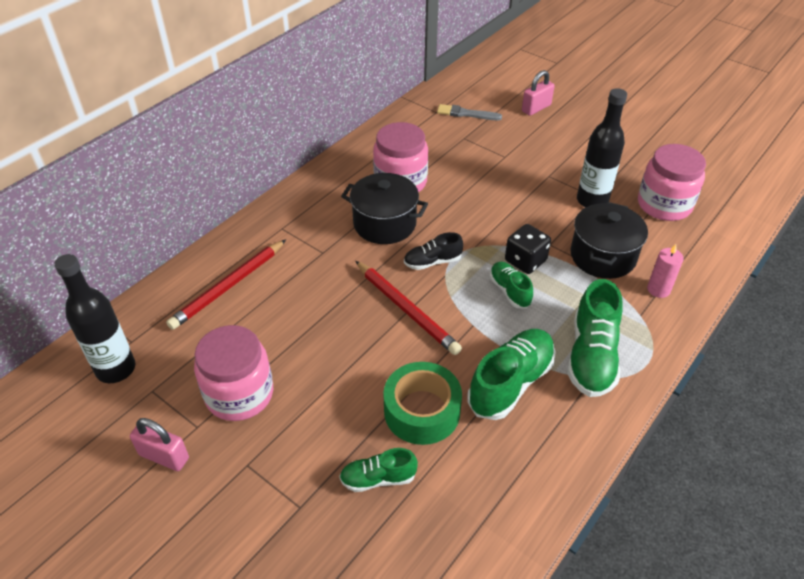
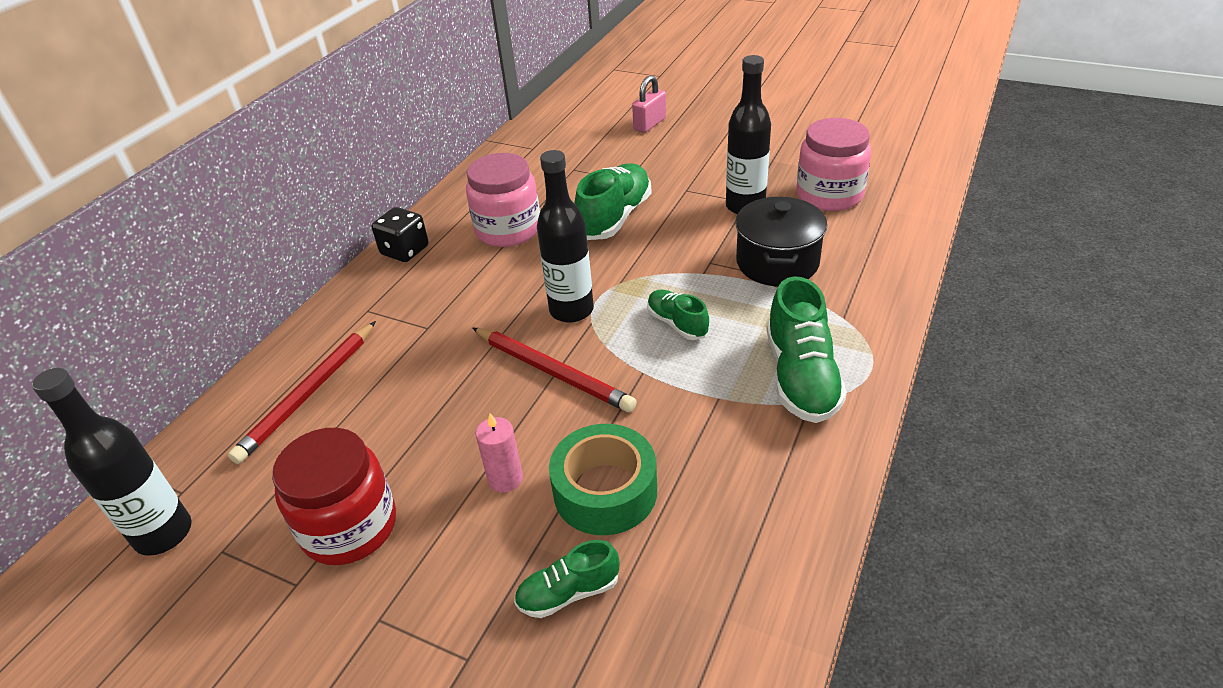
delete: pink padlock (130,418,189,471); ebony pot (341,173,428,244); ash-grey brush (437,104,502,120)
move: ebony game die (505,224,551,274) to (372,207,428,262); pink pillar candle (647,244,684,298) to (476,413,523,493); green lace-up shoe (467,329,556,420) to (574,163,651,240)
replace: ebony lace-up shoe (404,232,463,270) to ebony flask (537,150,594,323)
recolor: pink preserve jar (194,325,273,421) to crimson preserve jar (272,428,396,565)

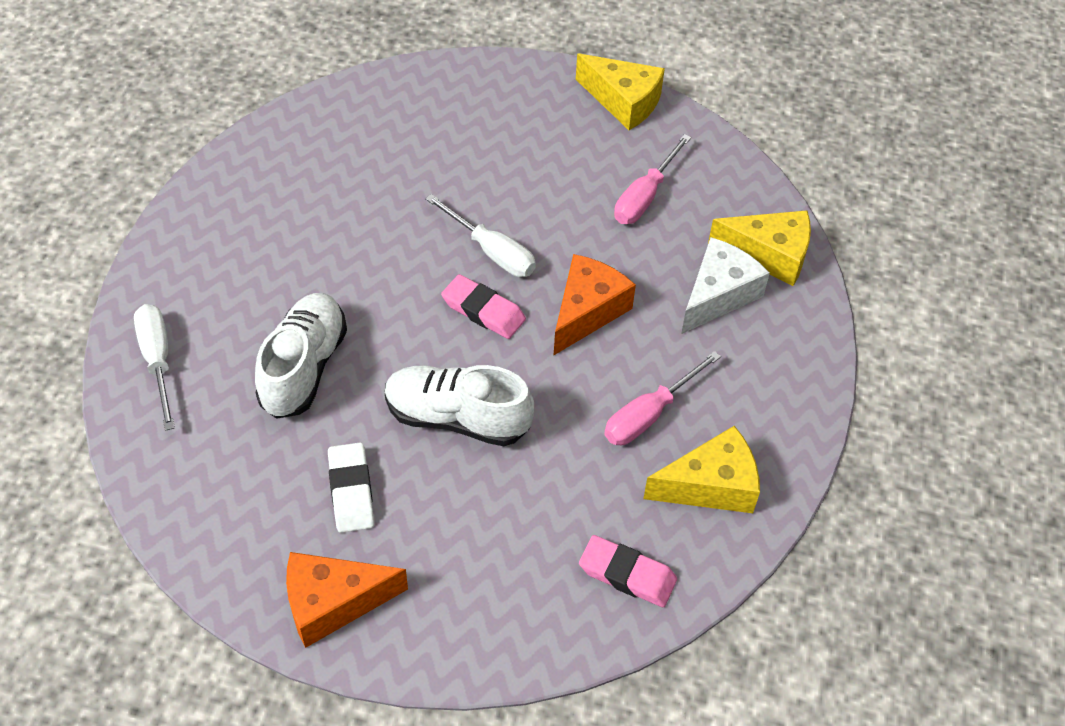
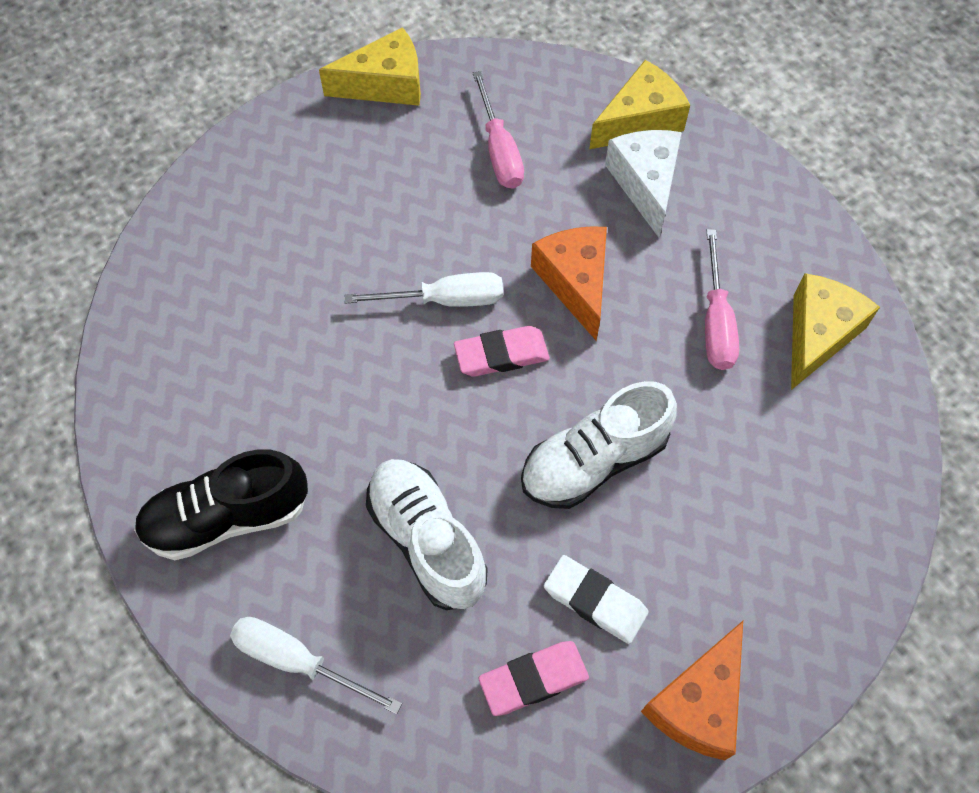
insert: ebony lace-up shoe (134,449,308,560)
move: pink pencil eraser (579,535,677,607) to (479,641,589,716)

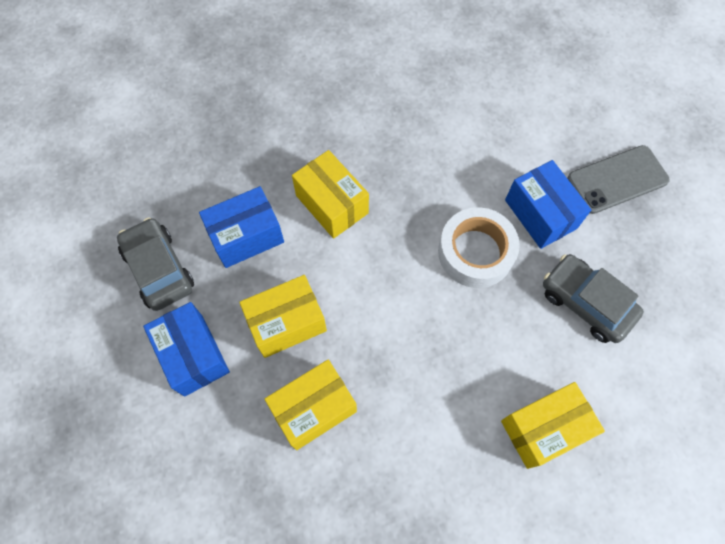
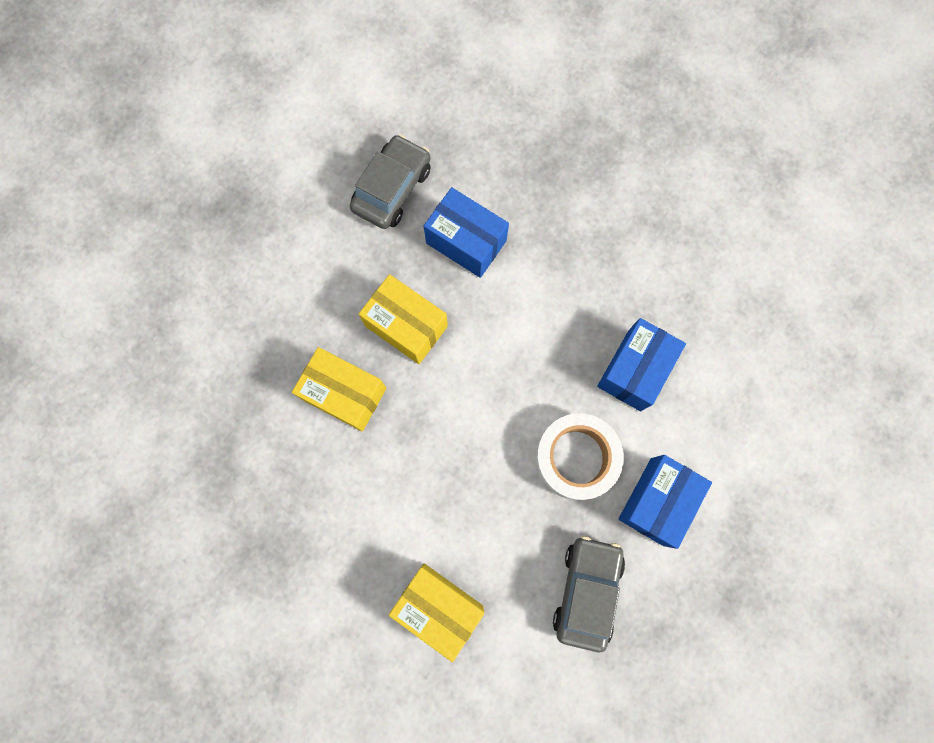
delete: yellow parcel (292,150,369,239); ash-grey smartphone (567,145,670,214)
move: royal blue parcel (143,302,230,397) to (597,318,686,411)

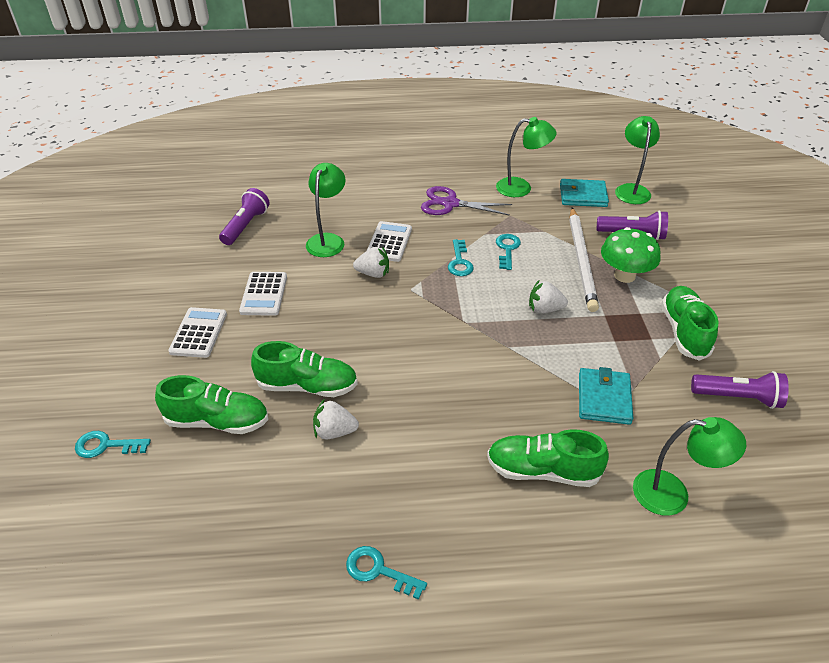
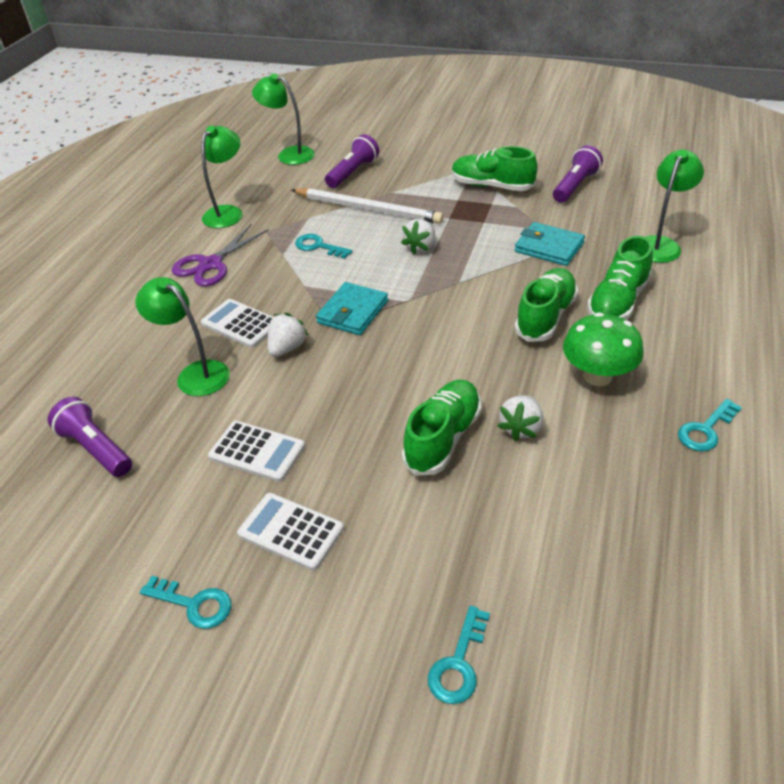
move: aqua key (448,239,474,276) to (140,576,232,629); aqua wallet (560,179,609,207) to (316,282,388,335); green lace-up shoe (155,375,268,434) to (514,268,578,342); green mushroom (601,227,661,283) to (563,312,644,386)

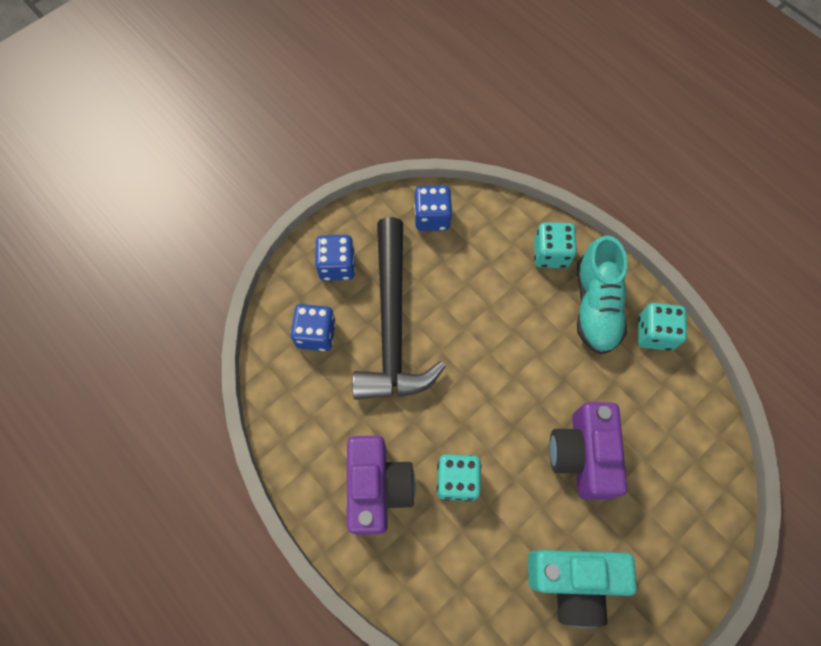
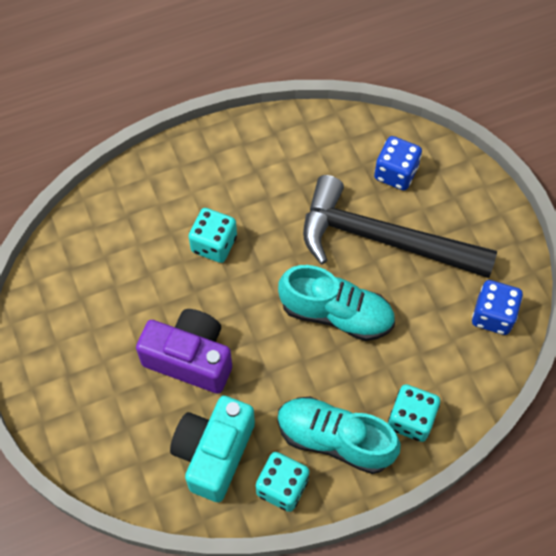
delete: royal blue game die (315,235,355,281); royal purple compact camera (347,436,416,535)
insert: aqua lace-up shoe (278,265,395,341)
move: aqua compact camera (528,550,637,628) to (170,396,255,502)

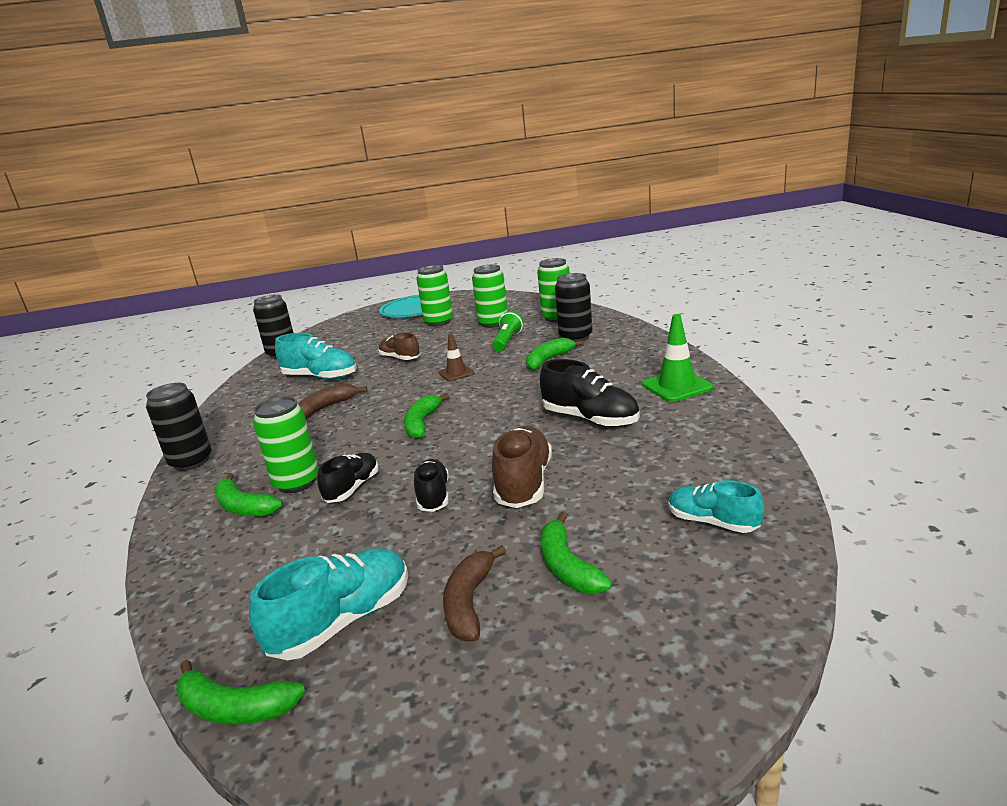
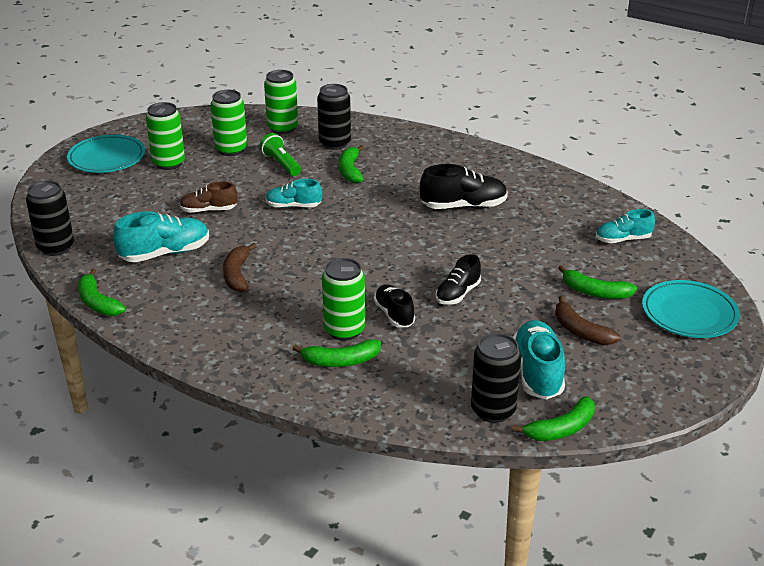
delete: dark brown lace-up shoe (492,426,552,508); green road cone (642,314,713,402)
insert: aqua dinner plate (642,280,740,338)
move: green banana (404,393,450,439) to (78,269,126,316); ebony soda can (146,383,212,471) to (471,333,521,423)
replace: dark brown road cone (438,333,475,381) to aqua lace-up shoe (265,179,322,208)
rotate: ebony lace-up shoe (414,459,449,512) = (436,254,481,305) 90 degrees counterclockwise

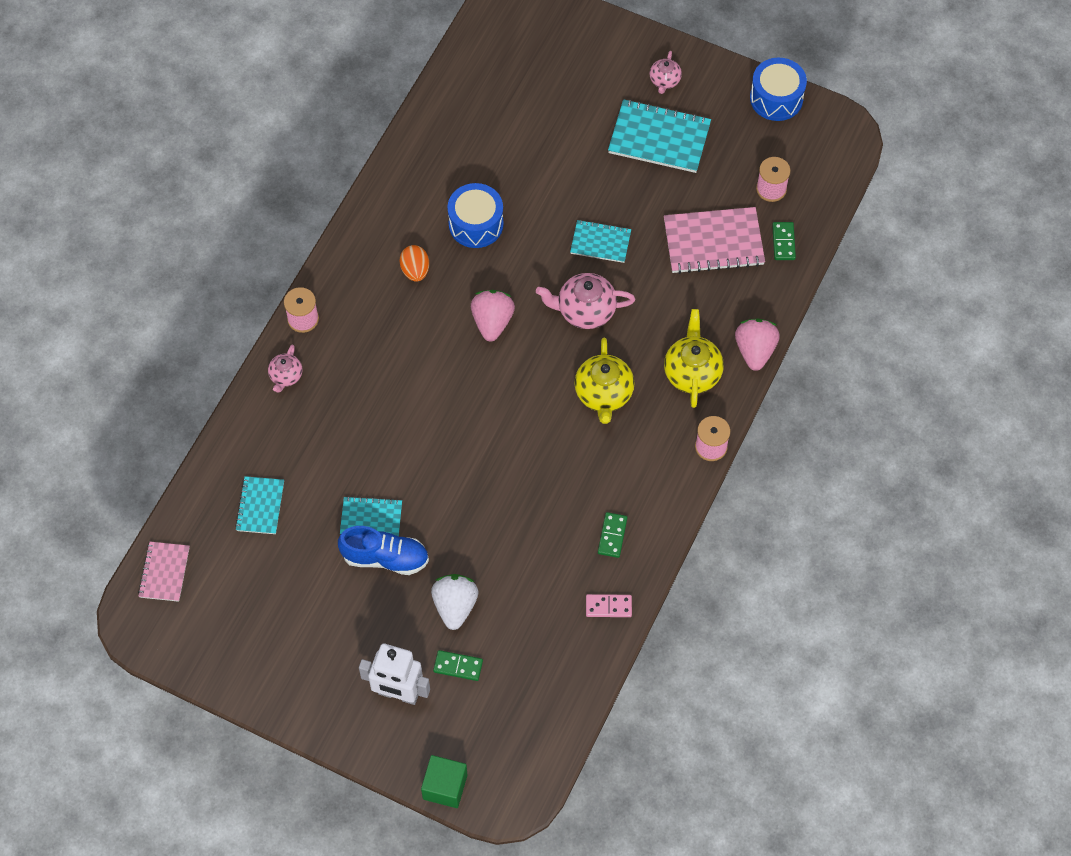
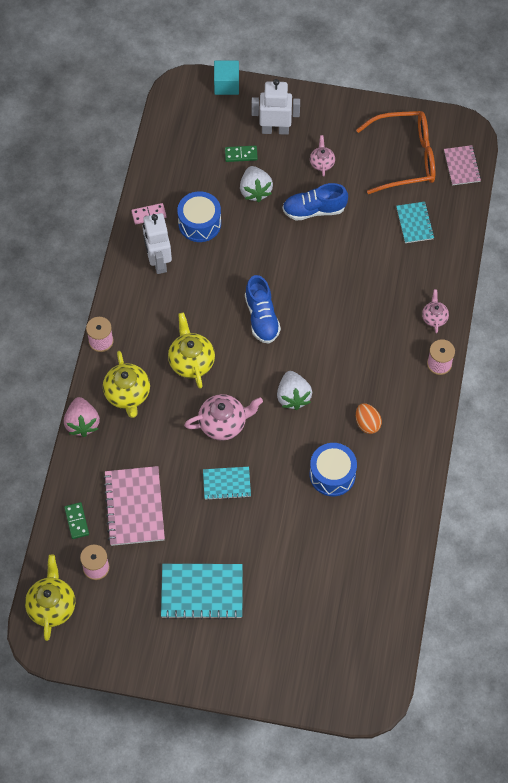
delete: aqua exercise book (340,496,402,537)
insert: yellow tea pot (25,554,75,641); royal blue lace-up shoe (245,275,281,344); bright orange spectacles (356,111,435,194)
move: royal blue snare drum (750,58,807,121) to (177,191,221,242); pink tea pot (650,51,682,94) to (310,135,335,177)
replace: green domino (598,512,627,558) to pure white toy robot (143,213,172,274)
recolor: green solid cube (421,755,467,808) to aqua solid cube (214,60,239,95); pink toy strawberry (471,290,515,341) to pure white toy strawberry (277,371,312,410)
rotate: pink exercise book (664,207,765,274) = (103,466,165,546) 75 degrees counterclockwise

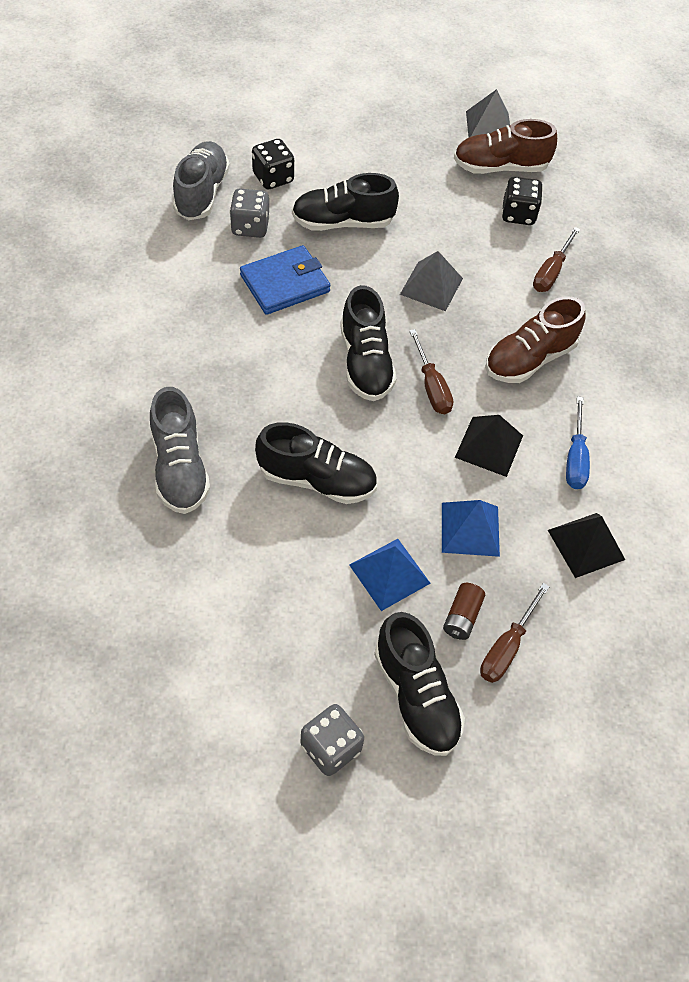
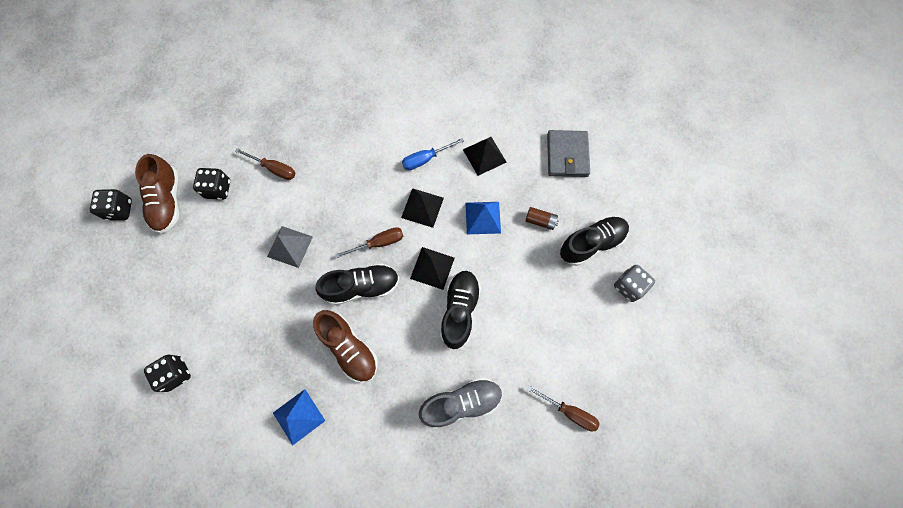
delete: ash-grey lace-up shoe (173,141,230,220); ash-grey game die (229,189,270,238); royal blue wallet (240,245,331,315); ebony lace-up shoe (292,173,399,231)
insert: ebony solid pyramid (410,247,455,290); ash-grey wallet (547,130,590,177)
move: royal blue solid pyramid (349,539,431,611) to (273,389,325,445); dark brown lace-up shoe (485,296,586,383) to (313,310,378,382); dark brown hand screwdriver (480,583,549,683) to (526,385,600,432)
replace: ash-grey solid pyramid (466,89,510,137) to ebony game die (90,189,132,221)
rotate: royal blue hand screwdriver (566,396,590,489) = (402,138,464,170) 150 degrees clockwise

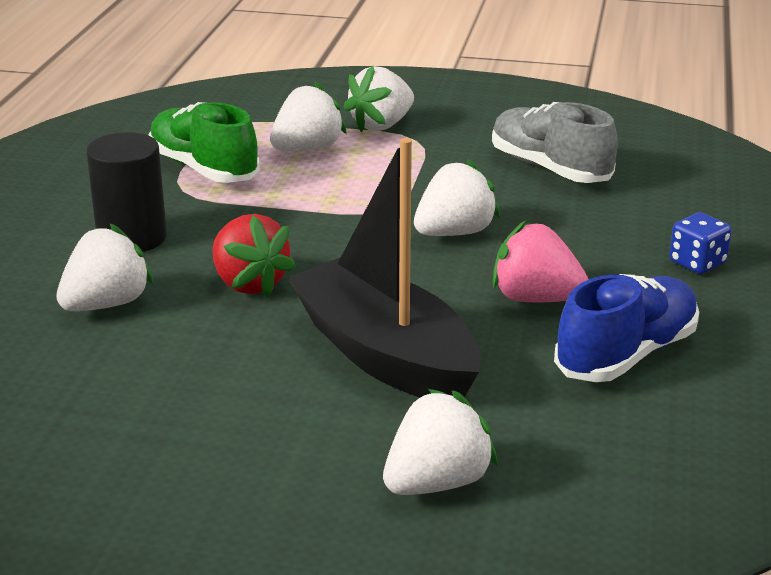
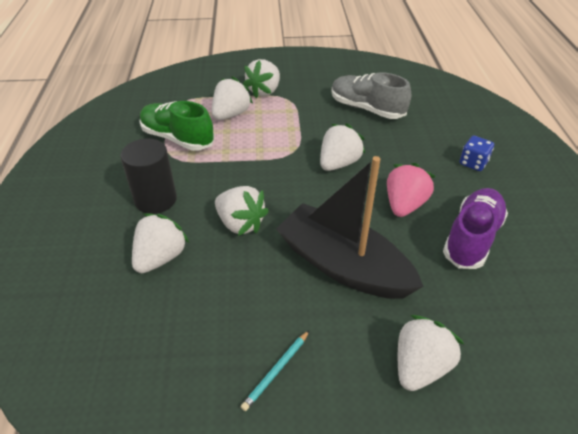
insert: aqua wooden pencil (241,331,309,411)
recolor: crimson toy strawberry (212,214,296,297) to pure white toy strawberry (215,186,269,236); royal blue lace-up shoe (554,274,699,382) to royal purple lace-up shoe (443,188,508,269)
rotate: pink toy strawberry (492,221,589,302) = (387,163,436,217) 105 degrees clockwise

